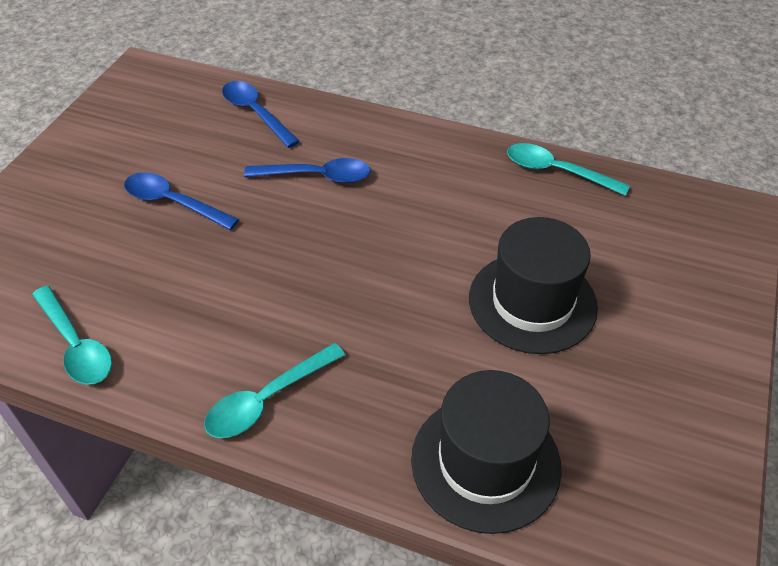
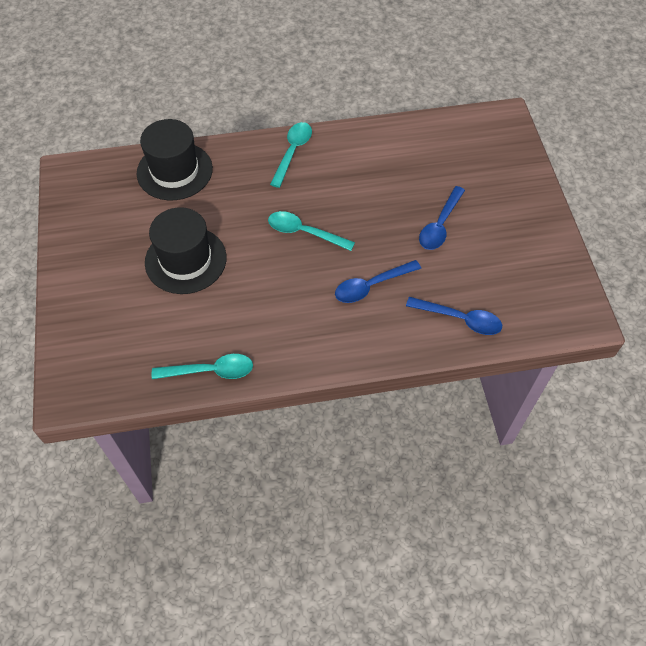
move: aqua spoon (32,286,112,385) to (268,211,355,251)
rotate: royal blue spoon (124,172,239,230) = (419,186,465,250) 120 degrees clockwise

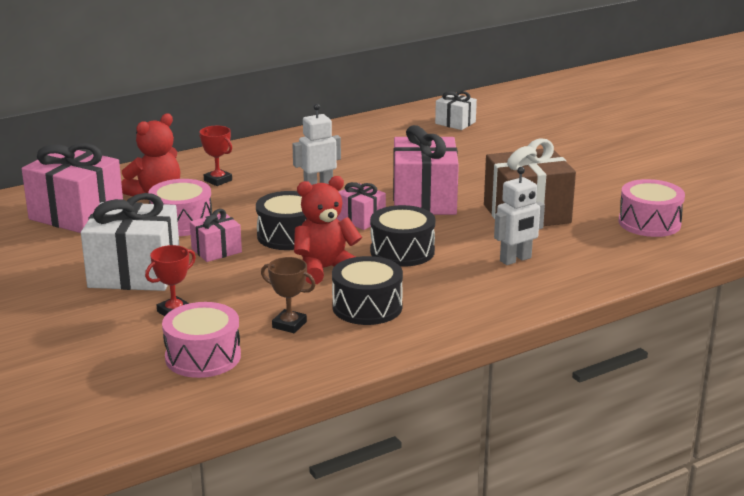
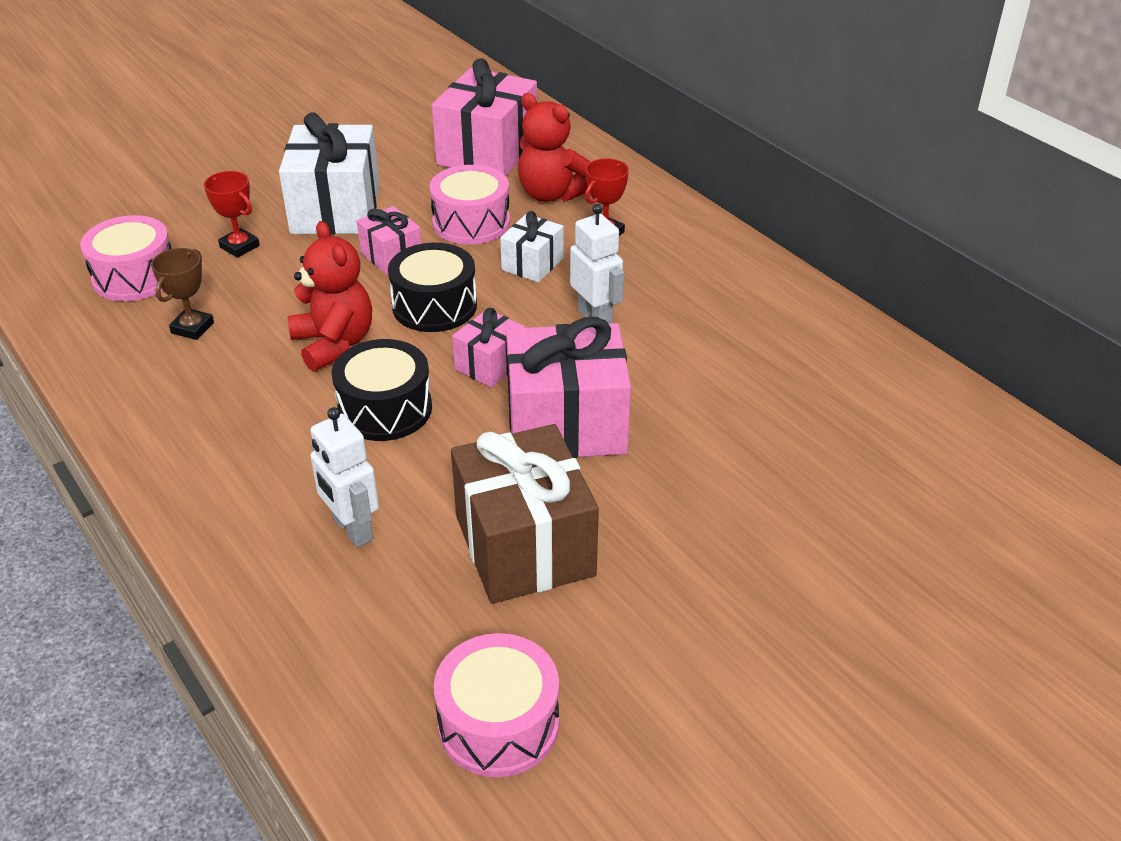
delete: ebony snare drum (332,256,403,325)
move: pure white present (435,91,477,130) to (500,211,564,282)

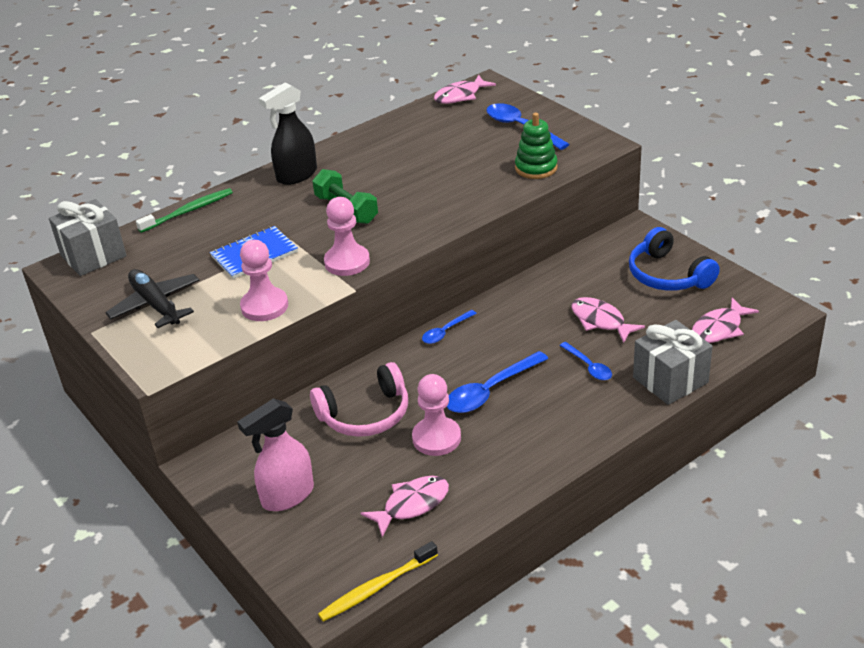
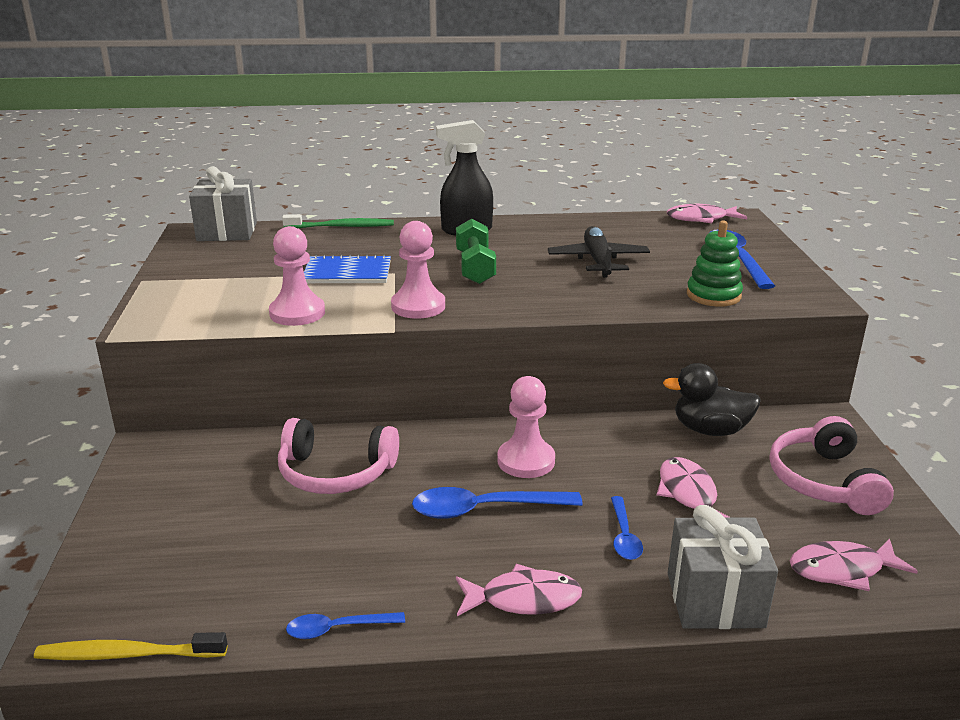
delete: pink sprayer (237,398,314,511)
insert: ebony toy duck (663,363,761,436)
move: royal blue spoon (422,310,477,344) to (286,612,405,639); pink fish (360,476,449,537) to (456,564,582,616); pink chess pawn (412,374,461,456) to (497,376,555,478); ebony aeroplane (105,269,200,328) to (548,226,650,277)
recolor: royal blue over-ear headphones (629,227,720,291) to pink over-ear headphones (770,416,894,515)

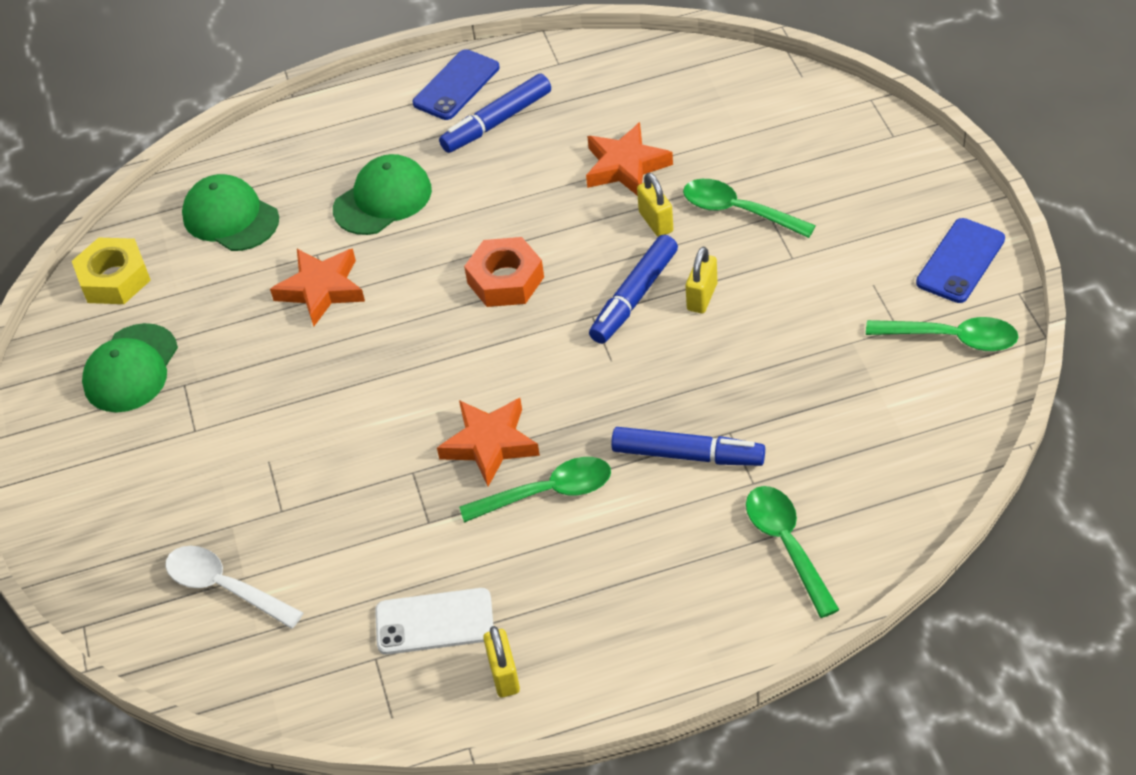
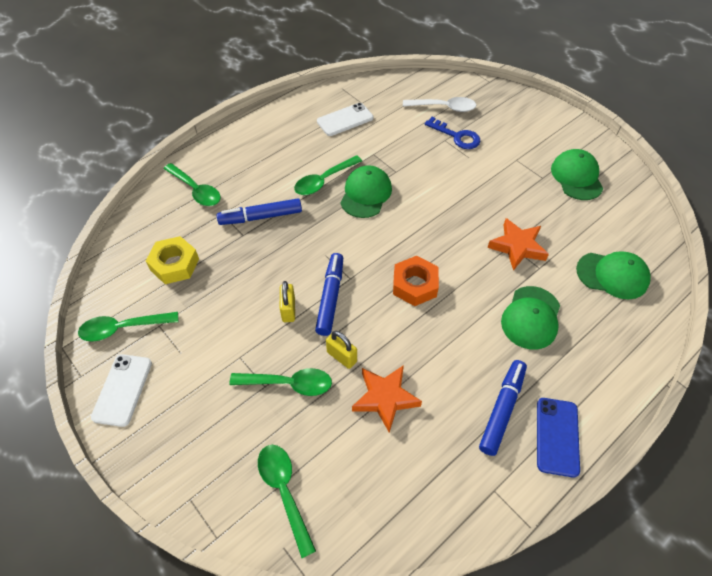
delete: yellow padlock (483,626,520,697)
insert: green spoon (258,445,316,558); royal blue key (424,117,481,149)
move: yellow hex nut (72,238,151,304) to (146,236,199,284)
replace: bright orange star (437,398,540,486) to green cap (340,165,392,218)
recolor: royal blue smartphone (916,218,1005,303) to pure white smartphone (91,354,152,427)

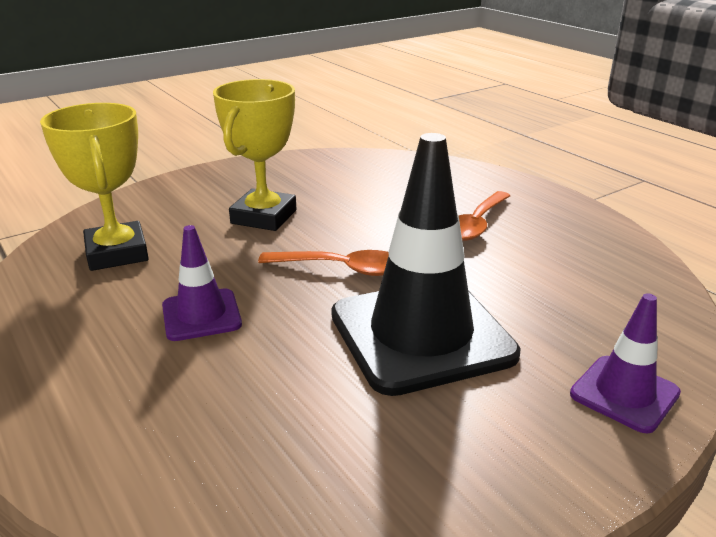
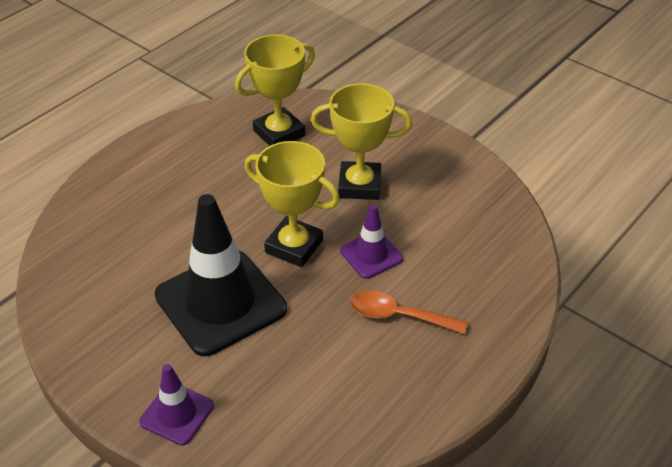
move: royal purple road cone (162,225,242,341) to (340,204,403,279)
replace: bright orange spoon (258,250,389,276) to yellow award cup (244,141,340,267)

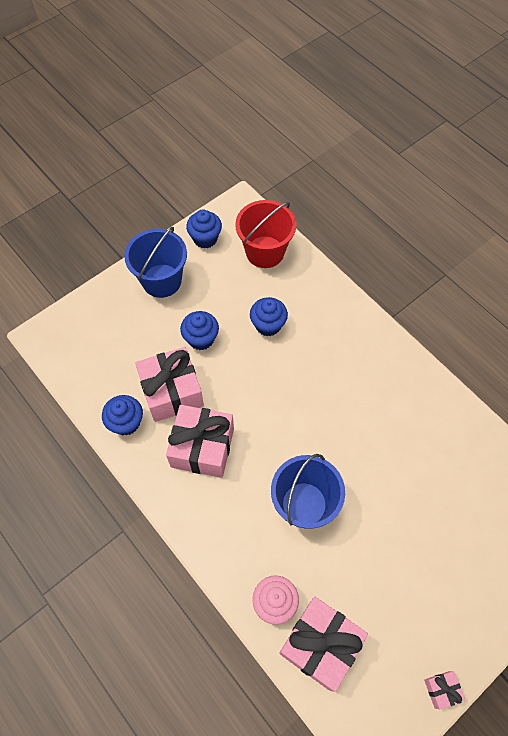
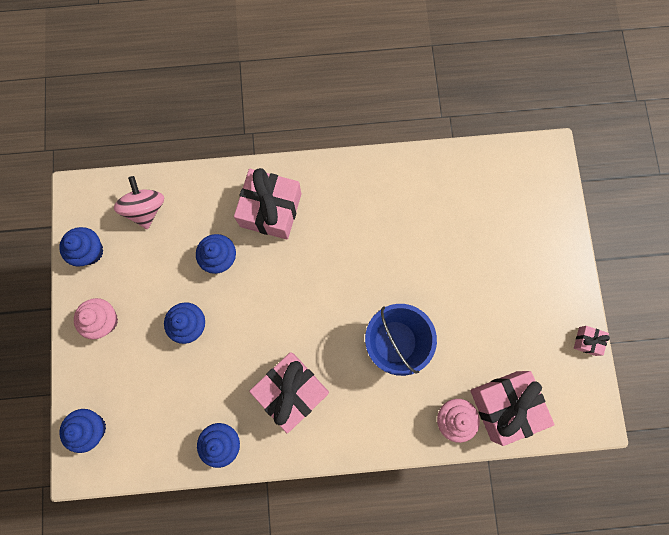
insert: royal blue fairy cake (59,409,106,453)
move: pink present (135,347,204,422) to (234,168,301,240)
replace: royal blue pail (124,227,187,298) to pink fairy cake (74,298,118,339); crimson pail (235,200,296,268) to pink whirligig (114,176,164,229)

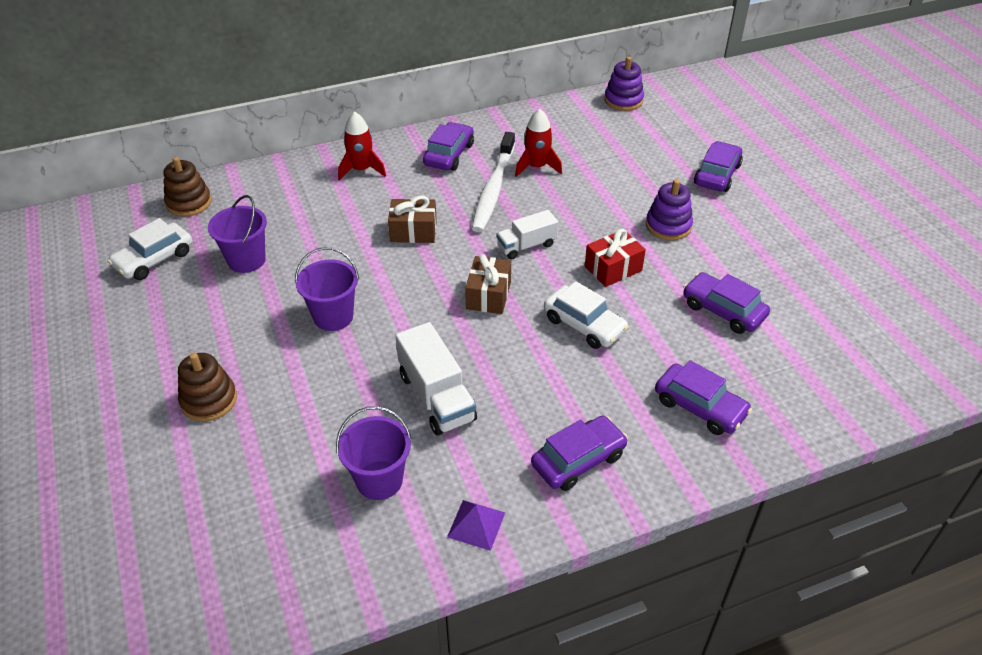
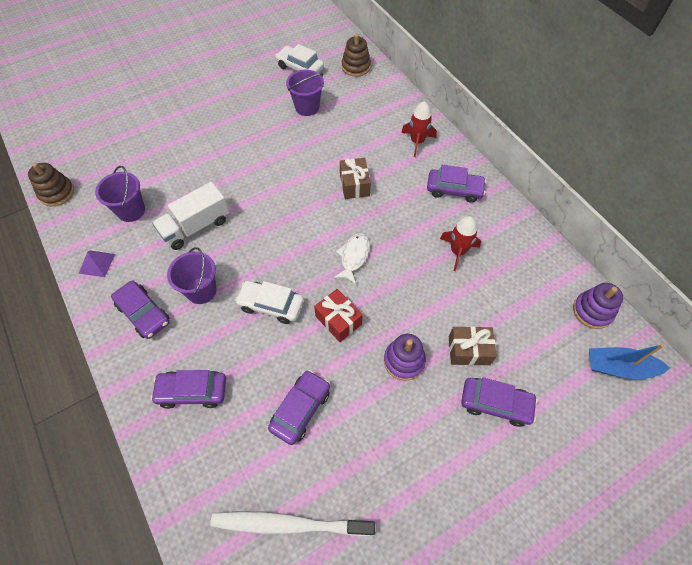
insert: royal blue boat (589,344,670,379)
move: dark brown stacking toy (178,353,237,422) to (28,163,74,206); royal purple pail (295,247,359,331) to (167,247,216,304); pure white toothbrush (472,132,515,232) to (210,511,375,537); dark brown present (465,254,511,314) to (449,326,497,366)
replace: pure white lorry (496,210,558,260) to pure white fish (333,233,370,284)
rotate: royal purple toy car (655,360,752,435) = (151,370,226,409) 60 degrees clockwise; pure white toy car (544,281,629,349) = (235,281,304,324) 75 degrees clockwise

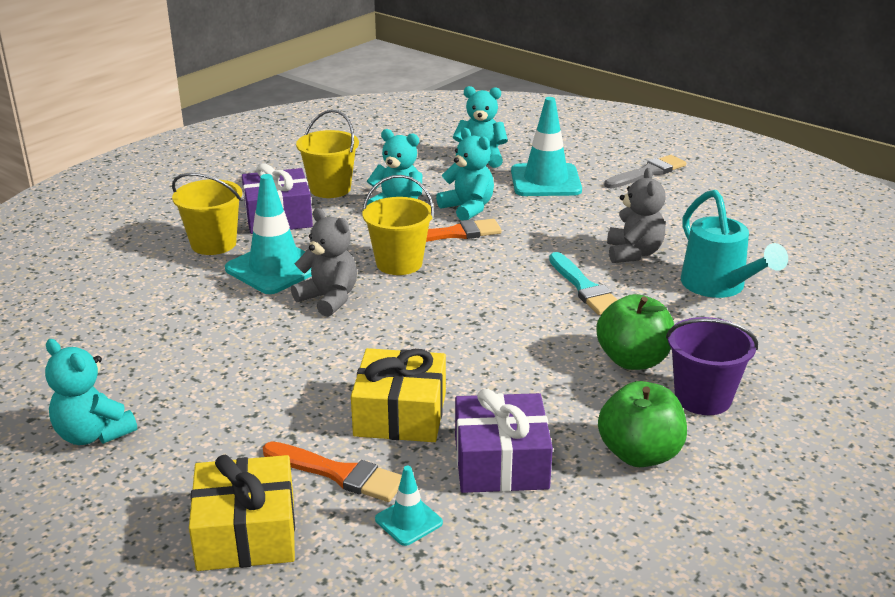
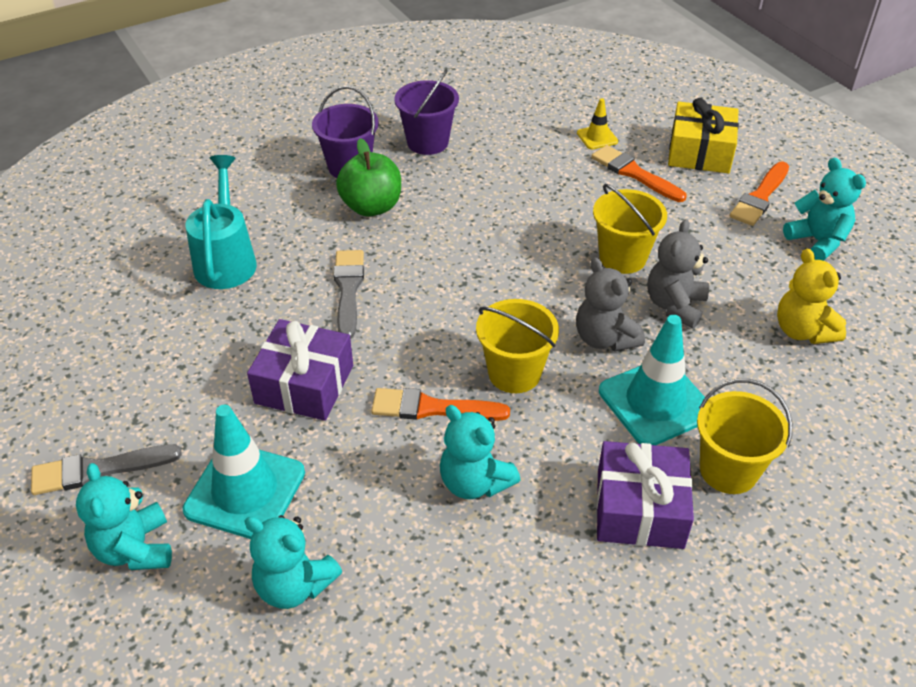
delete: yellow present (351,348,446,442)
insert: bright orange brush (730,162,789,226); yellow teddy (777,248,846,344)
move: aqua teddy (436,128,494,221) to (76,463,172,570); royal purple present (455,389,553,493) to (247,319,353,421); yellow pail (296,110,359,198) to (593,184,667,274); ash-grey teddy (607,168,666,263) to (648,219,709,328)
replace: green toy apple (598,381,687,467) to royal purple pail (394,70,459,155)
recolor: aqua brush (549,252,617,315) to ash-grey brush (334,250,364,339); aqua road cone (375,466,443,546) to yellow road cone (577,98,618,149)

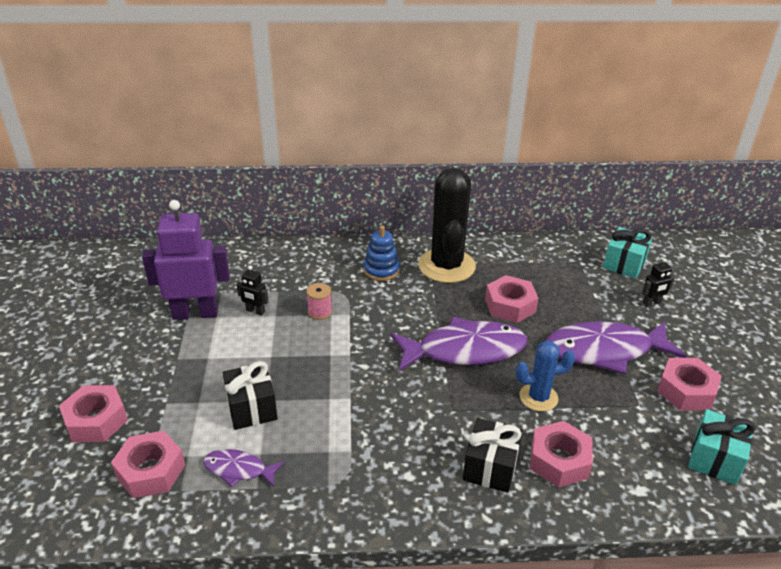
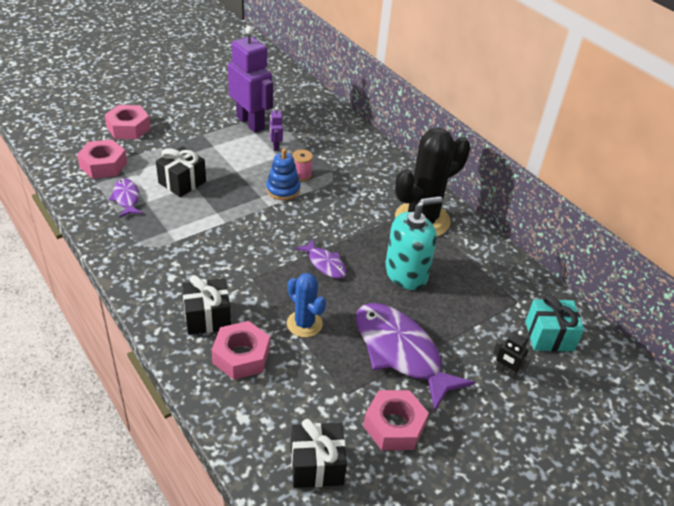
move: royal blue stacking toy (363,225,400,281) to (266,148,300,200)
replace: pink hex nut (485,275,538,323) to aqua soap dispenser (385,196,443,290)
recolor: ebony toy robot (236,266,269,316) to royal purple toy robot (270,107,283,151); aqua present (688,409,755,485) to ebony present (291,419,347,488)
resize: royal purple fish (390,317,527,371) = (295,239,347,279) x0.50

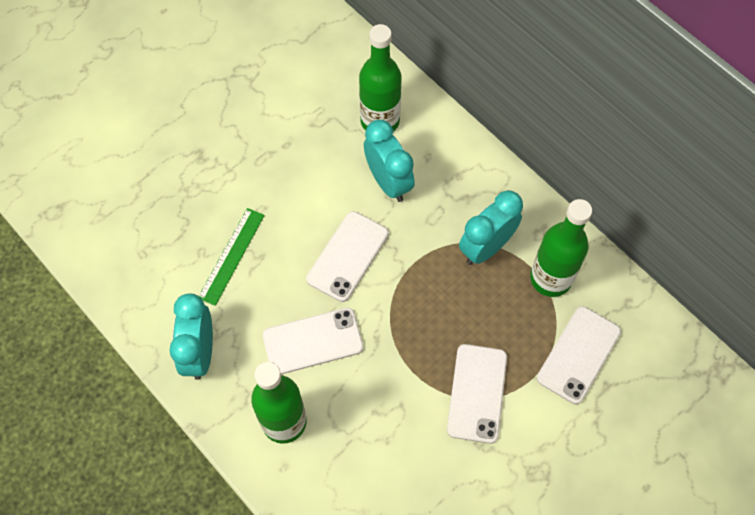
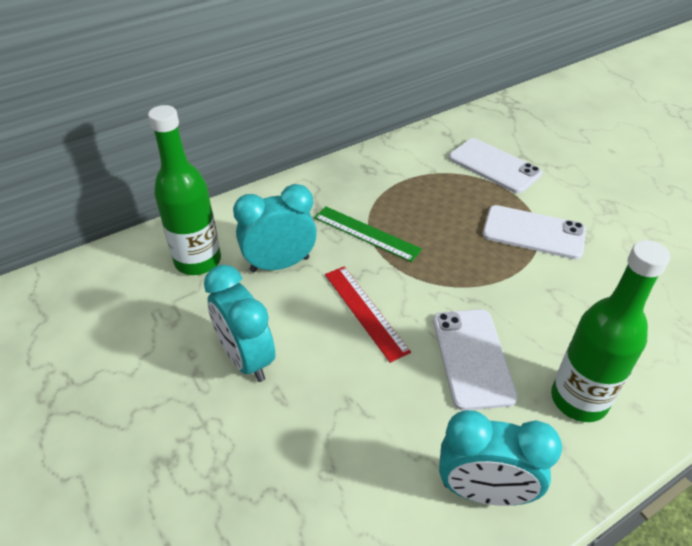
delete: green flask (530,199,592,297)
move: aqua bedside clock (459,190,523,265) to (204,265,275,382); green measuring stick (199,208,265,306) to (314,206,422,262)
replace: pure white smartphone (306,211,389,302) to crimson measuring stick (325,266,411,363)

